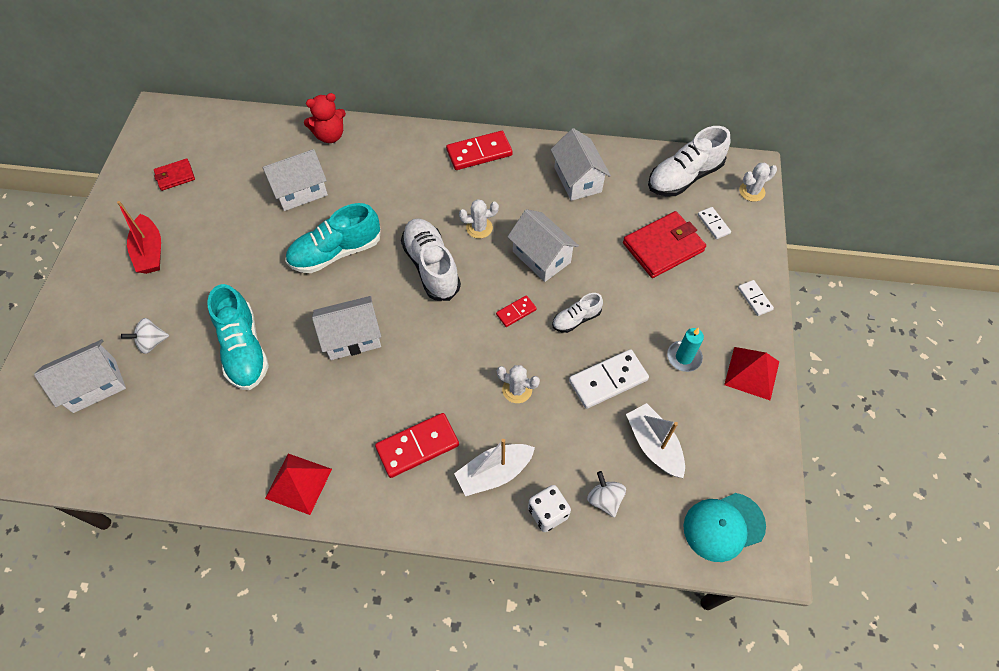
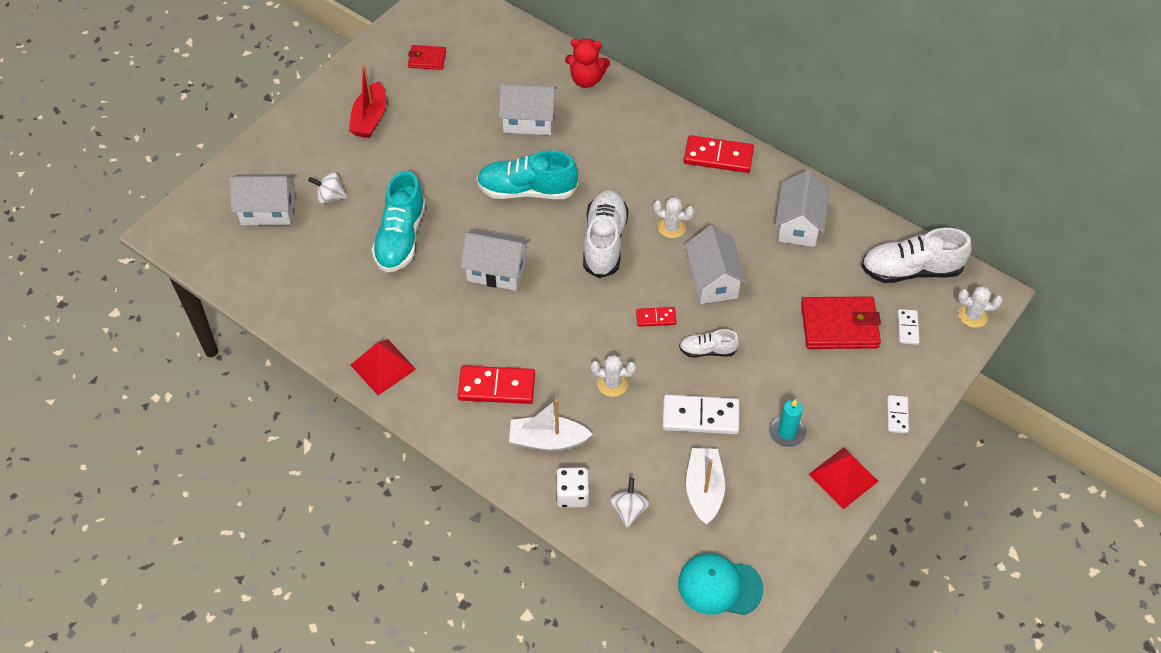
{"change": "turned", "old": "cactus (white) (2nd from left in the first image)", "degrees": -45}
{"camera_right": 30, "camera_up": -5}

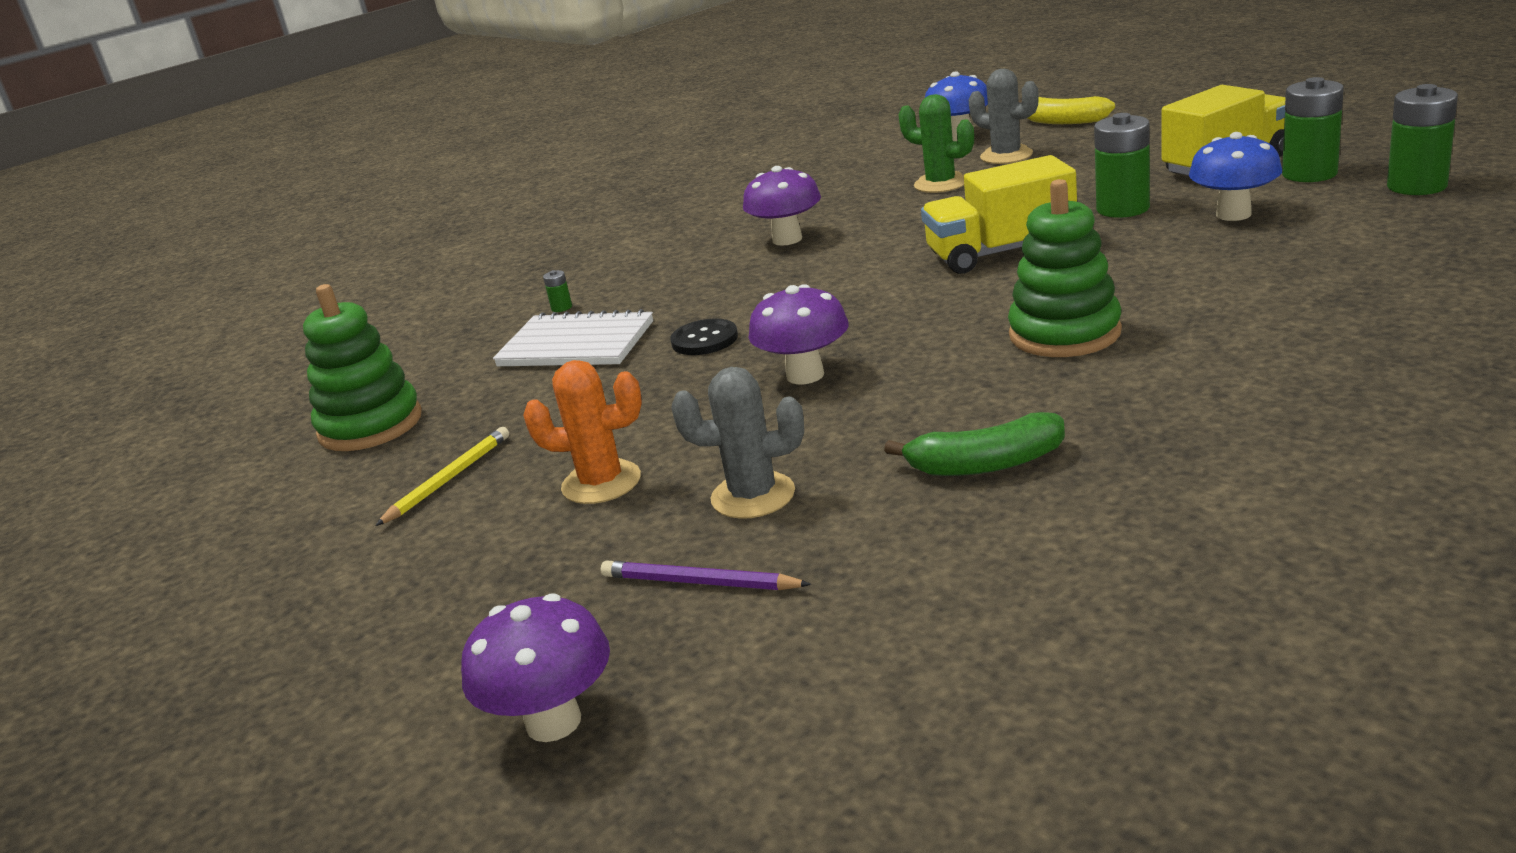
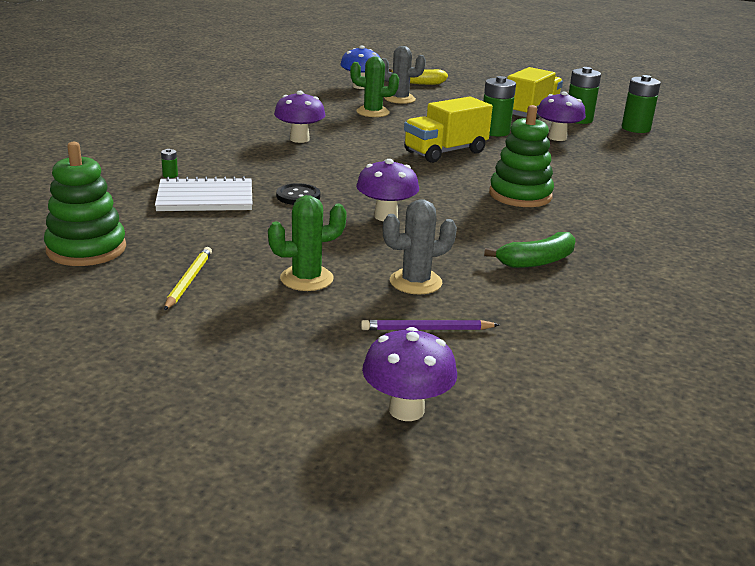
{"change": "recoloured", "old": "cactus (orange)", "new": "cactus (green) (1st from left)"}
{"change": "recoloured", "old": "mushroom (blue) (2nd from left)", "new": "mushroom (purple) (4th from left)"}
{"camera_right": -30, "camera_up": 0}

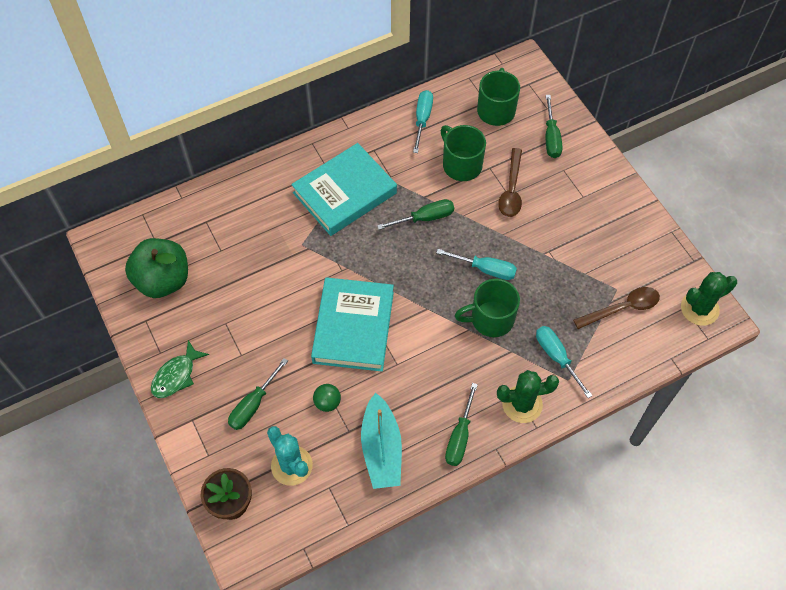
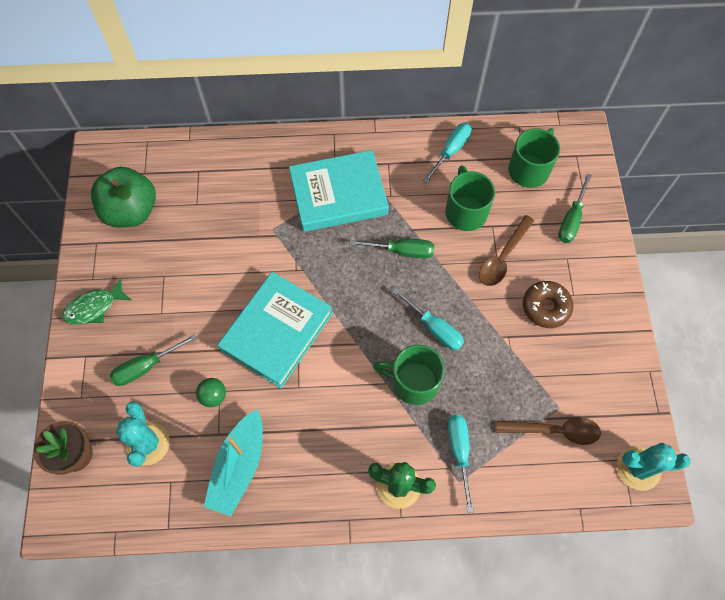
{"change": "removed", "old": "screwdriver (green) (3rd from left)"}
{"change": "added", "new": "donut (brown)"}
{"change": "recoloured", "old": "cactus (green) (2nd from left)", "new": "cactus (turquoise) (2nd from left)"}
{"camera_right": 25, "camera_up": 5}

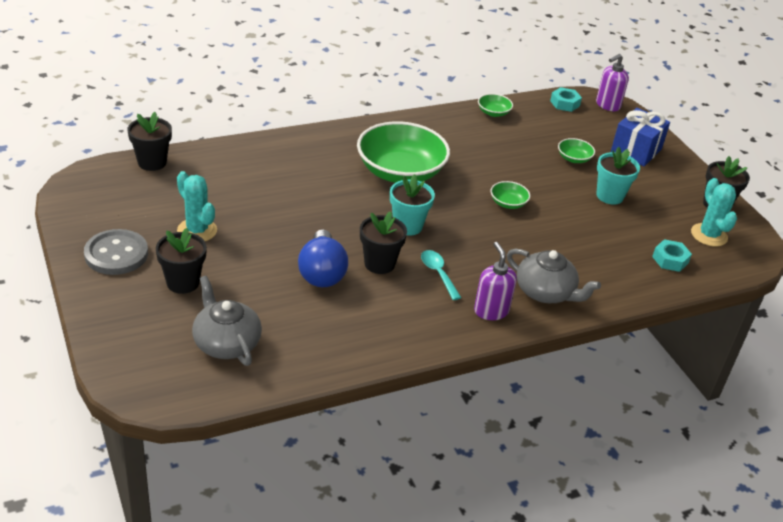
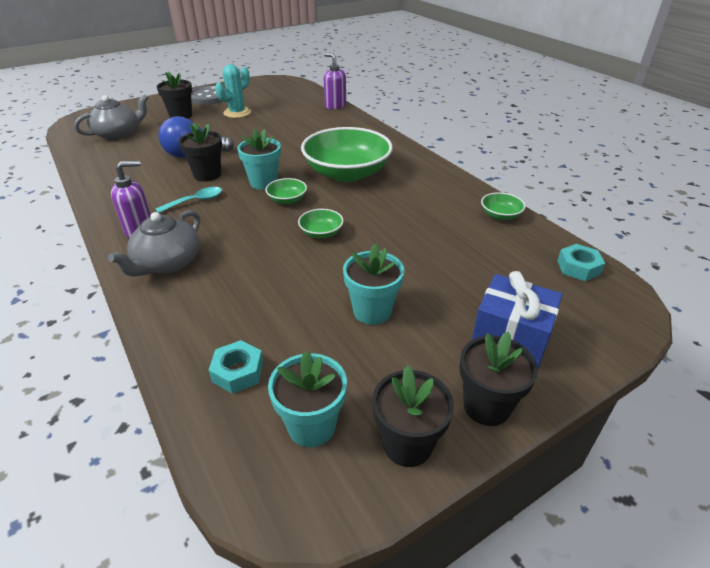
{"change": "moved", "old": "flower pot (black) (1st from left in the first image)", "new": "flower pot (black) (4th from left)"}
{"change": "moved", "old": "bowl (green) (4th from left in the first image)", "new": "bowl (green) (1st from left)"}
{"change": "moved", "old": "soap dispenser (purple) (2nd from left)"}
{"change": "replaced", "old": "cactus (turquoise) (2nd from left)", "new": "flower pot (turquoise) (2nd from left)"}
{"camera_right": 85, "camera_up": 0}

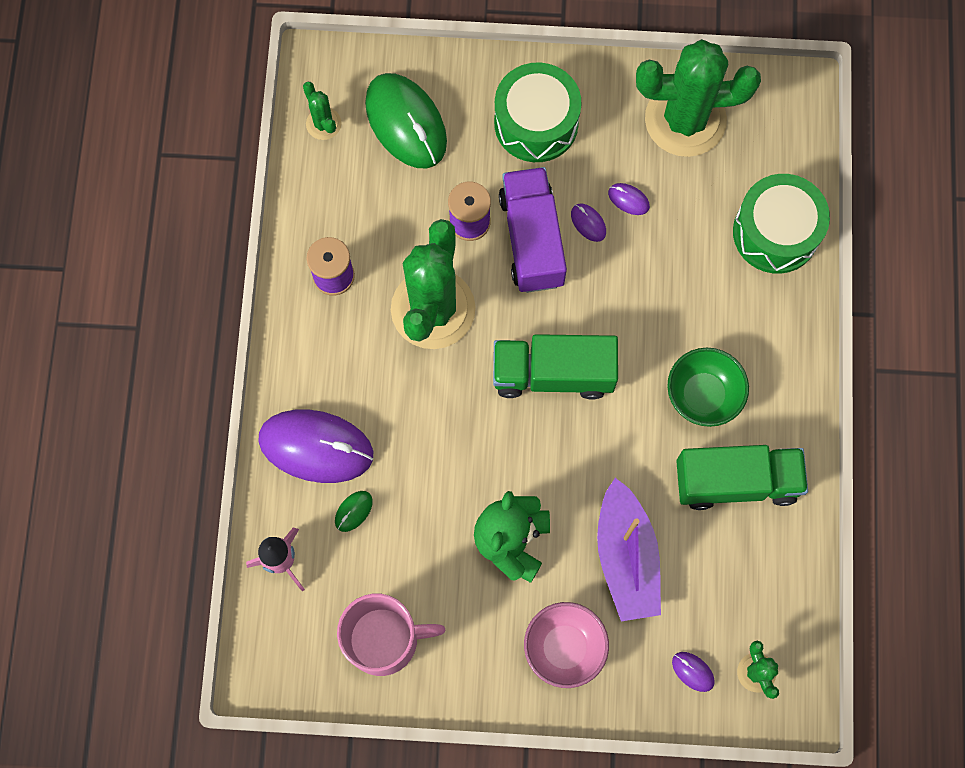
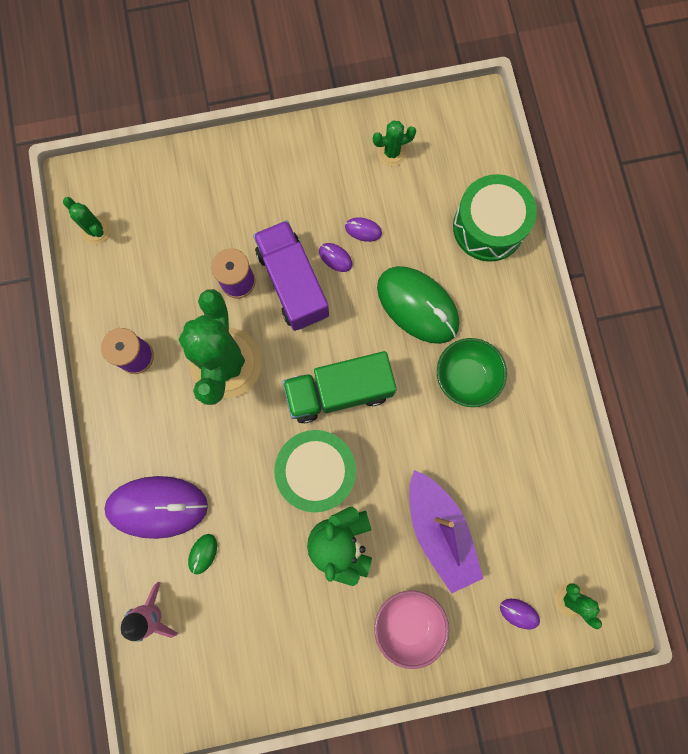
{"change": "removed", "old": "mug (pink)"}
{"change": "removed", "old": "truck (green) (2nd from left)"}
{"change": "moved", "old": "mouse (green) (2nd from left)"}
{"change": "moved", "old": "drum (green) (1st from left)"}
{"change": "resized", "old": "cactus (green) (3rd from left)", "factor": 0.43}
{"camera_right": -15, "camera_up": 5}

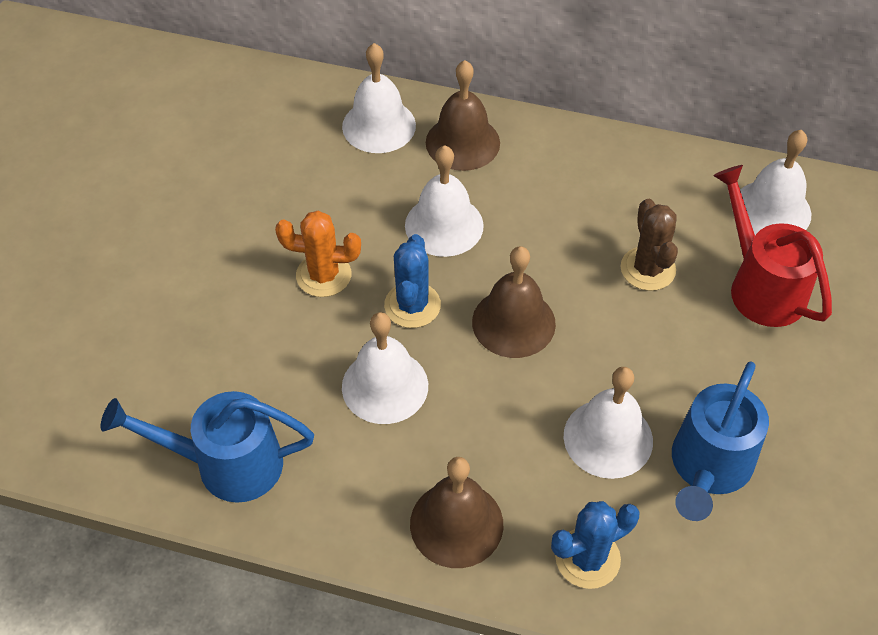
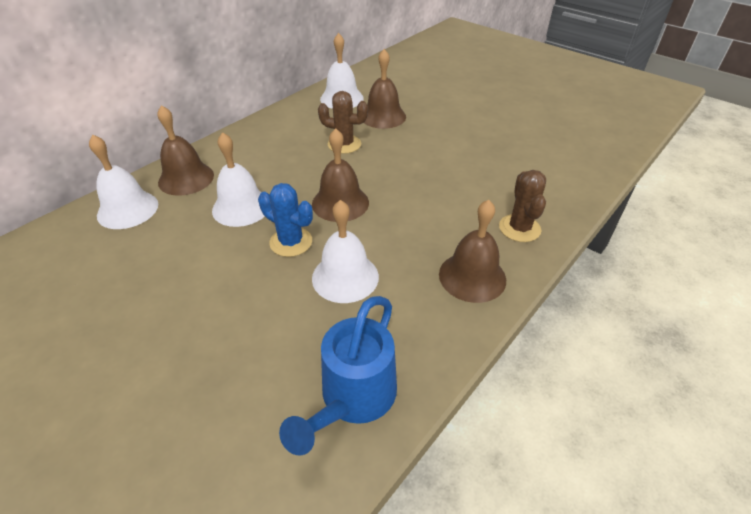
{"change": "removed", "old": "cactus (orange)"}
{"change": "removed", "old": "bell (white) (4th from left)"}
{"change": "removed", "old": "watering can (blue) (2nd from left)"}
{"change": "replaced", "old": "watering can (red)", "new": "bell (brown) (3rd from left)"}
{"change": "recoloured", "old": "cactus (blue) (2nd from left)", "new": "cactus (brown) (2nd from left)"}
{"camera_right": -65, "camera_up": -10}

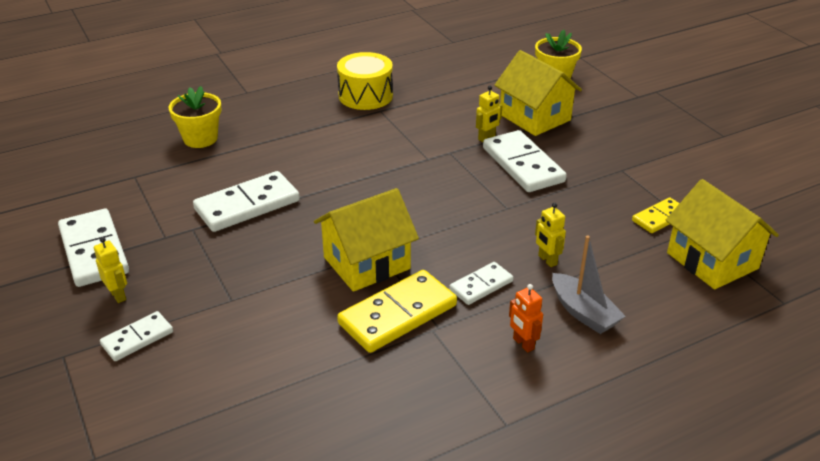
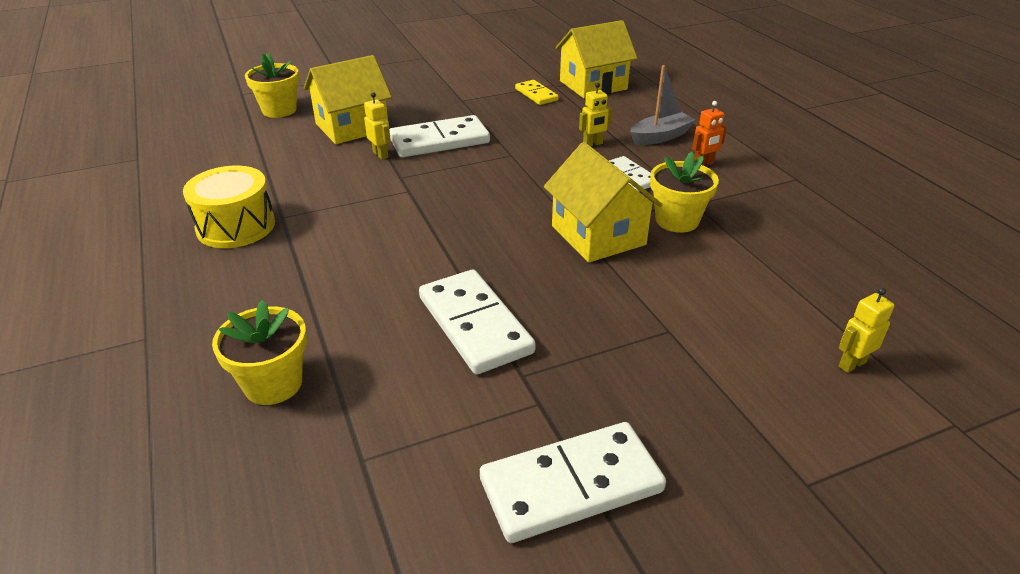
{"change": "removed", "old": "domino (white) (2nd from left)"}
{"change": "moved", "old": "robot (yellow) (1st from left in the first image)", "new": "robot (yellow) (3rd from left)"}
{"change": "replaced", "old": "domino (yellow) (1st from left)", "new": "flower pot (yellow) (3rd from left)"}
{"camera_right": -85, "camera_up": 0}

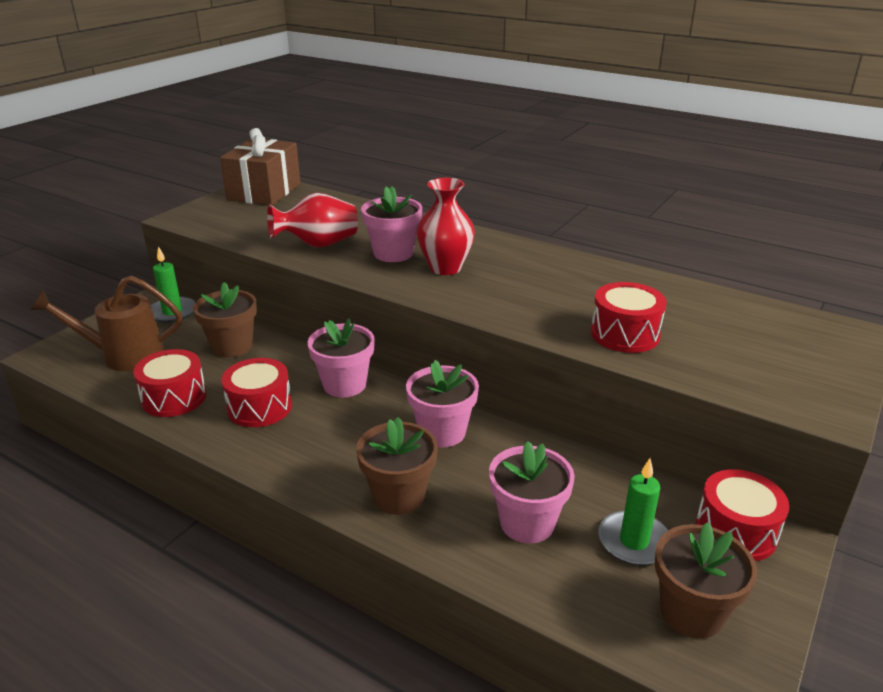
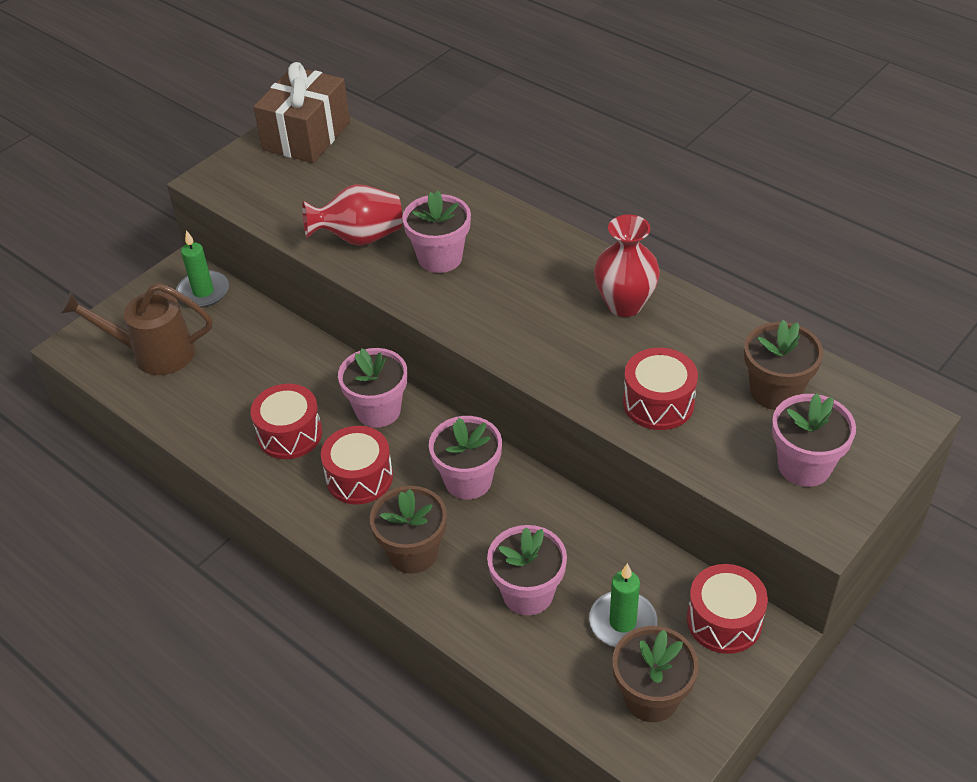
{"change": "added", "new": "flower pot (pink) (5th from left)"}
{"change": "moved", "old": "drum (red) (1st from left in the first image)", "new": "drum (red) (2nd from left)"}
{"change": "moved", "old": "flower pot (brown) (1st from left in the first image)", "new": "flower pot (brown) (3rd from left)"}
{"change": "moved", "old": "vase (red) (2nd from left)"}
{"camera_right": 10, "camera_up": 15}

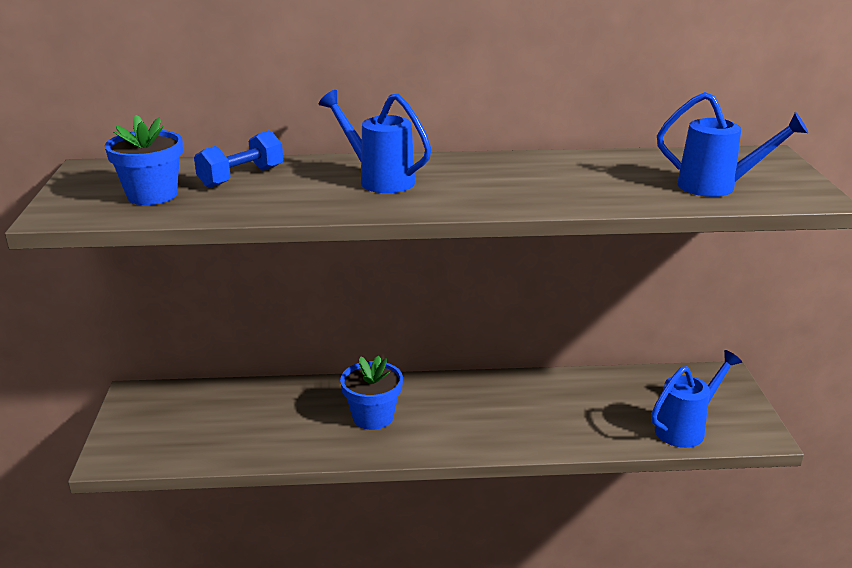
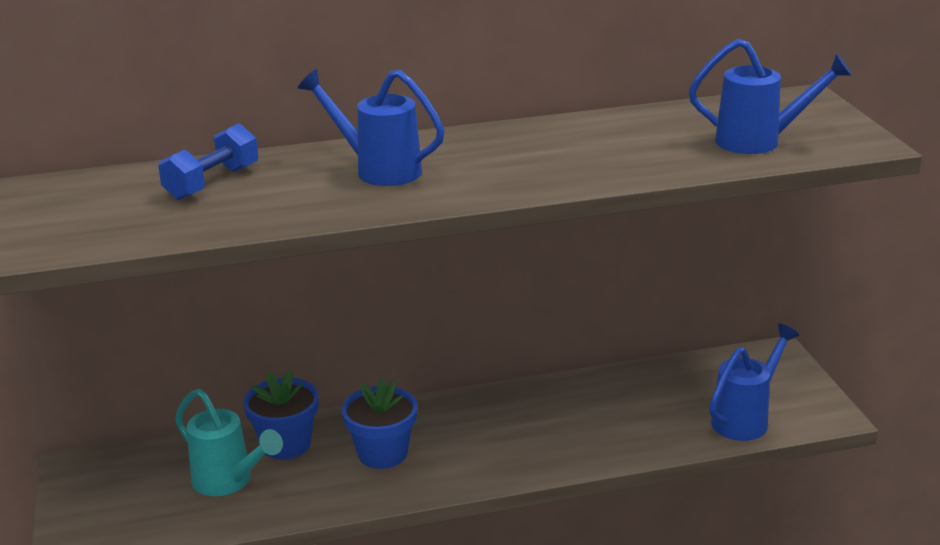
{"change": "added", "new": "watering can (turquoise)"}
{"change": "moved", "old": "flower pot (blue) (1st from left)"}
{"camera_right": -10, "camera_up": 0}

